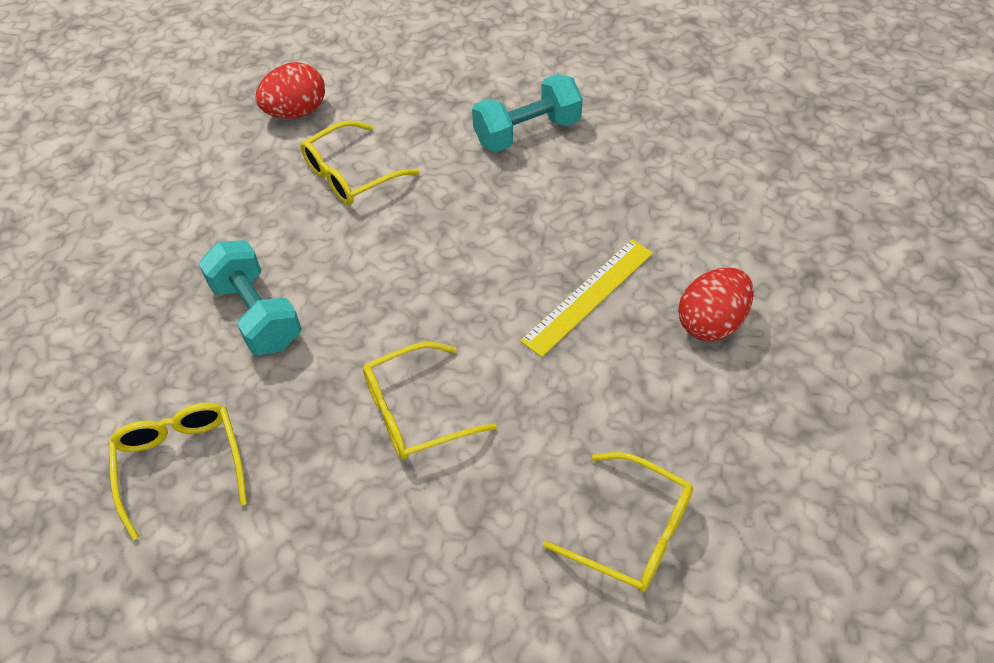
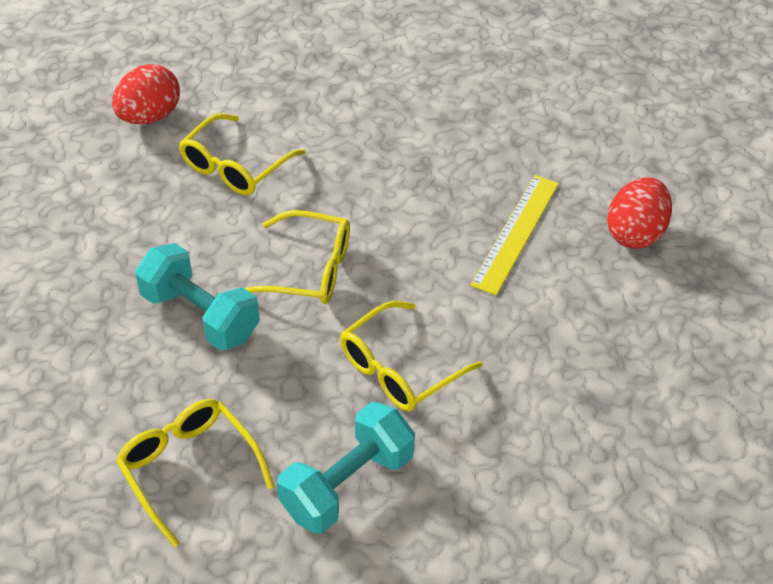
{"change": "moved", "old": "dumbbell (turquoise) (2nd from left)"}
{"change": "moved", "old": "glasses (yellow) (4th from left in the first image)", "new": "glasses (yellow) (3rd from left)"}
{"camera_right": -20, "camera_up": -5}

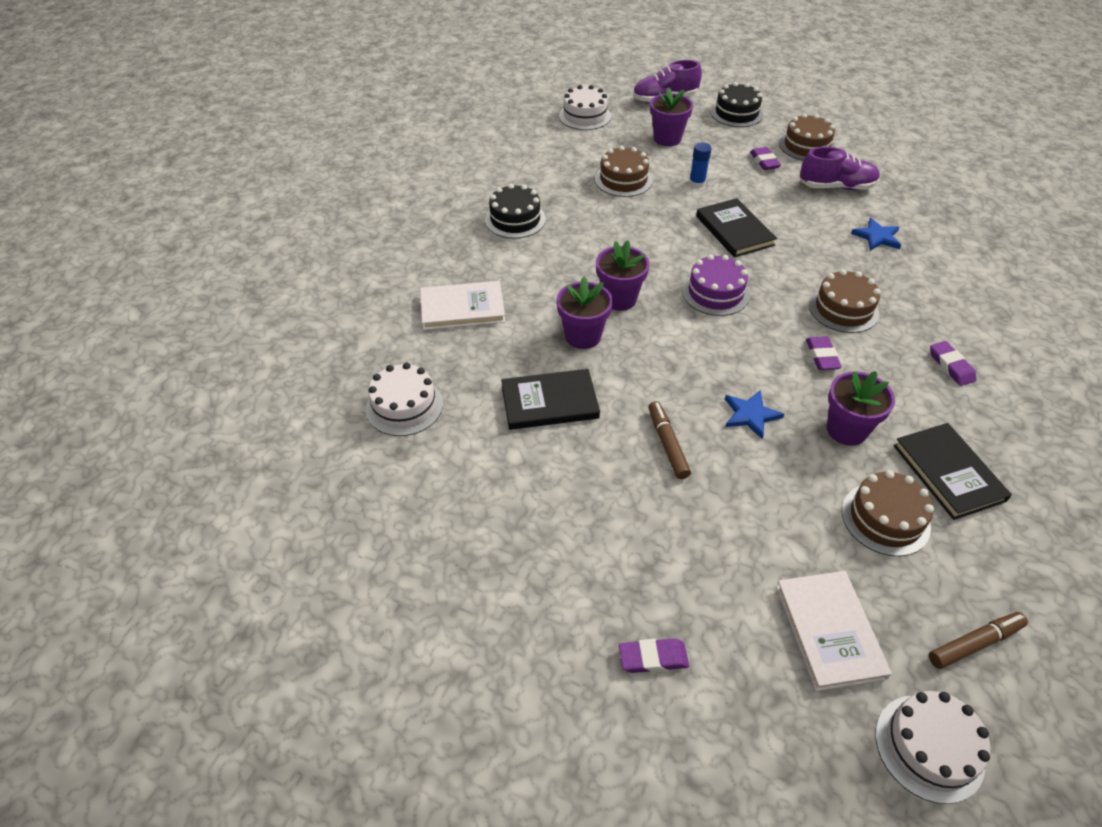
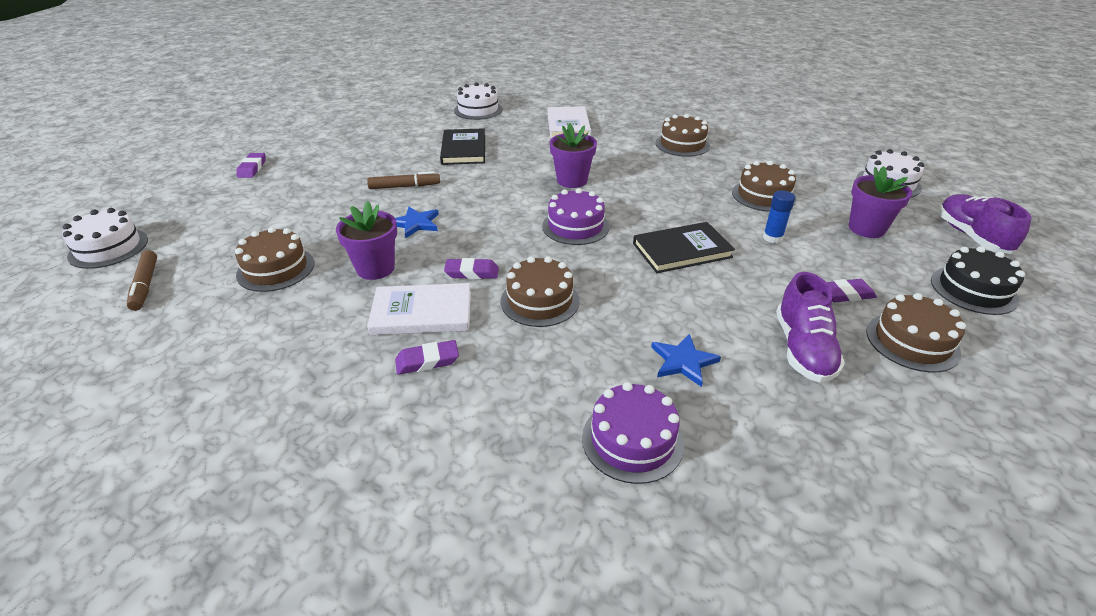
{"change": "removed", "old": "flower pot (purple) (1st from left)"}
{"change": "removed", "old": "book (black) (3rd from left)"}
{"change": "added", "new": "cake (purple) (2nd from left)"}
{"change": "moved", "old": "book (white) (2nd from left in the first image)", "new": "book (white) (1st from left)"}
{"change": "recoloured", "old": "cake (black) (1st from left)", "new": "cake (brown) (3rd from left)"}
{"camera_right": 95, "camera_up": -10}

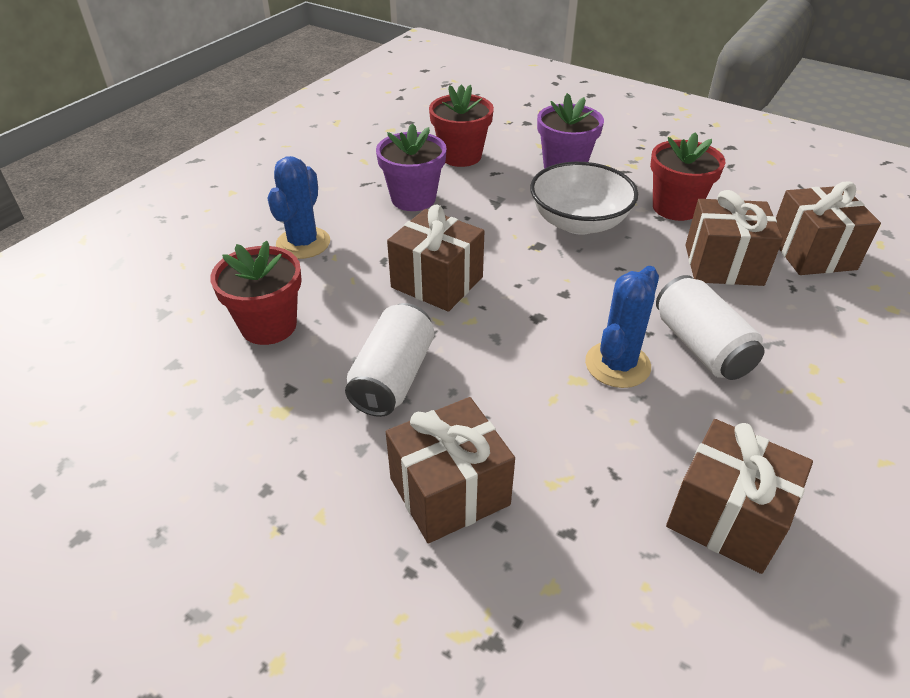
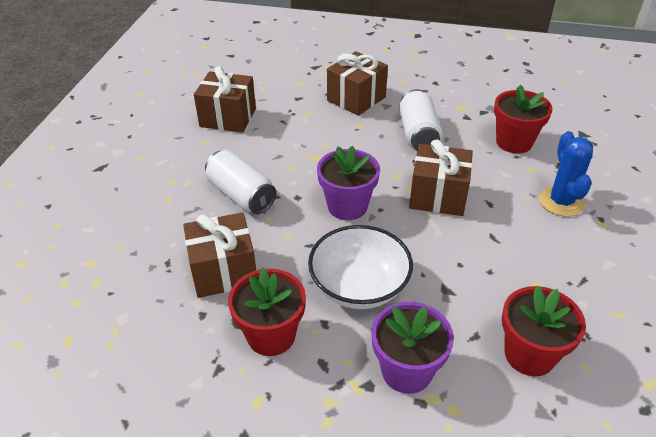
{"change": "removed", "old": "cactus (blue) (2nd from left)"}
{"change": "removed", "old": "gift (brown) (5th from left)"}
{"change": "moved", "old": "flower pot (purple) (1st from left)"}
{"camera_right": 160, "camera_up": 0}

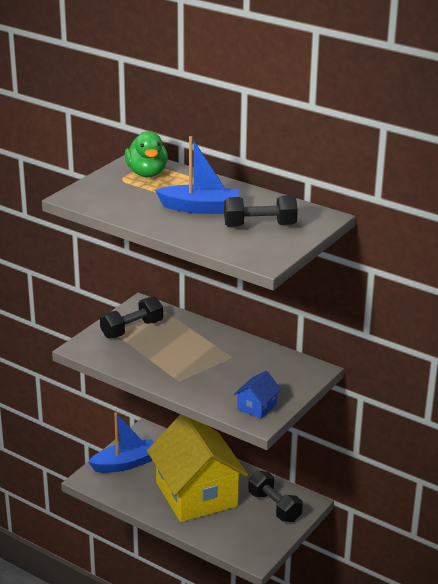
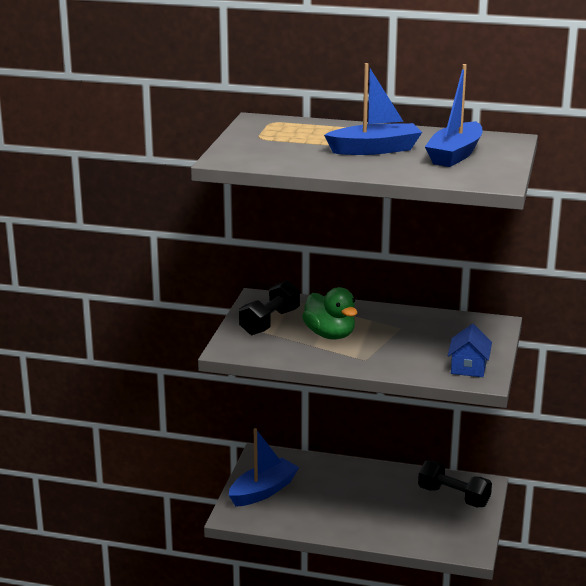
{"change": "removed", "old": "house (yellow)"}
{"change": "moved", "old": "duck (green)"}
{"change": "replaced", "old": "dumbbell (black) (2nd from left)", "new": "boat (blue) (3rd from left)"}
{"camera_right": -20, "camera_up": -5}

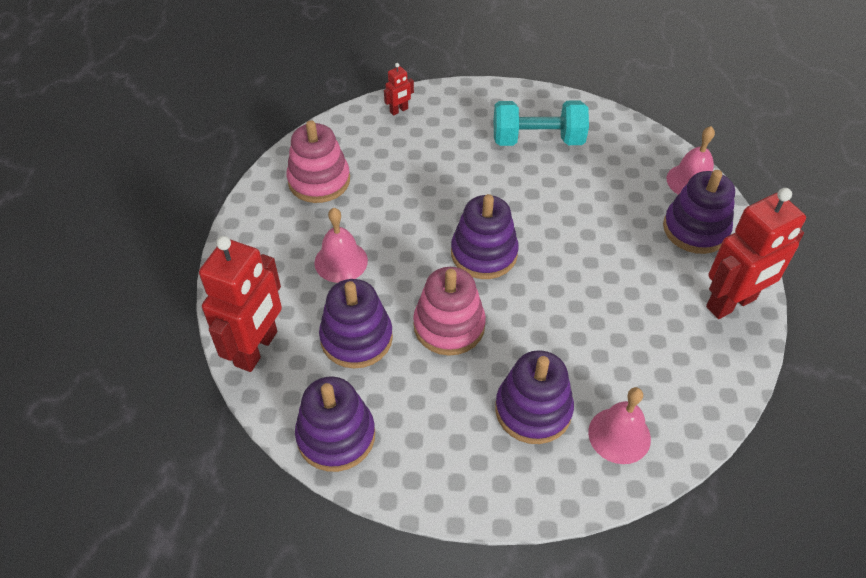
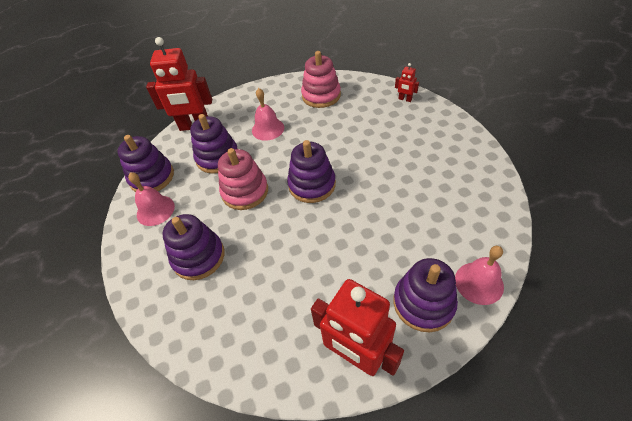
{"change": "removed", "old": "dumbbell (turquoise)"}
{"change": "moved", "old": "bell (pink) (2nd from left in the first image)", "new": "bell (pink) (1st from left)"}
{"camera_right": 70, "camera_up": 0}

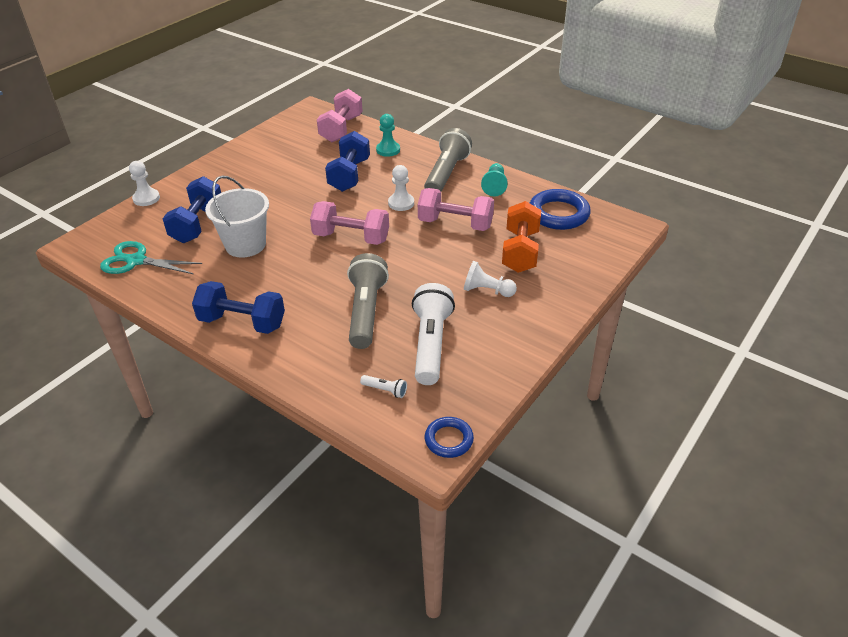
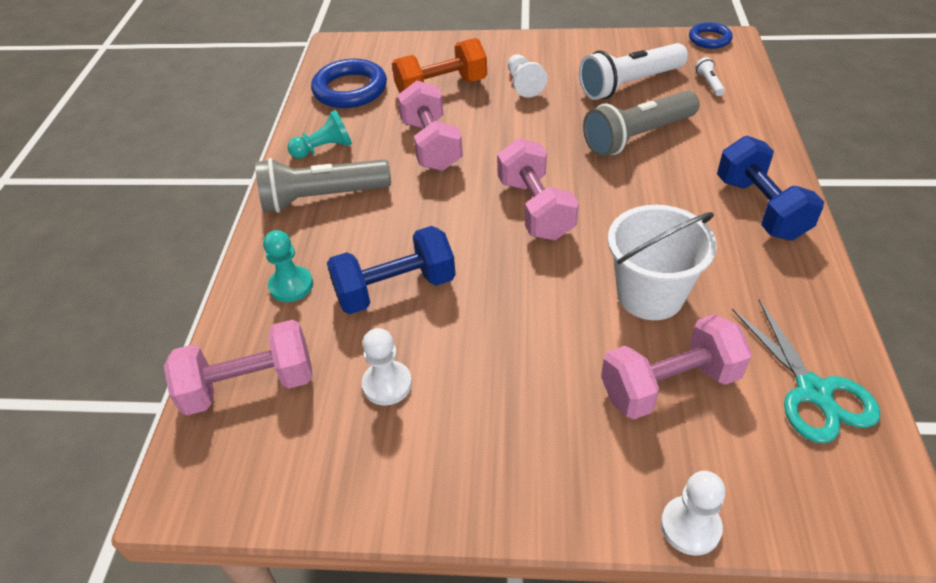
{"change": "moved", "old": "pawn (white) (2nd from left in the first image)", "new": "pawn (white) (1st from left)"}
{"change": "recoloured", "old": "dumbbell (blue) (1st from left)", "new": "dumbbell (pink) (4th from left)"}
{"camera_right": -120, "camera_up": 5}

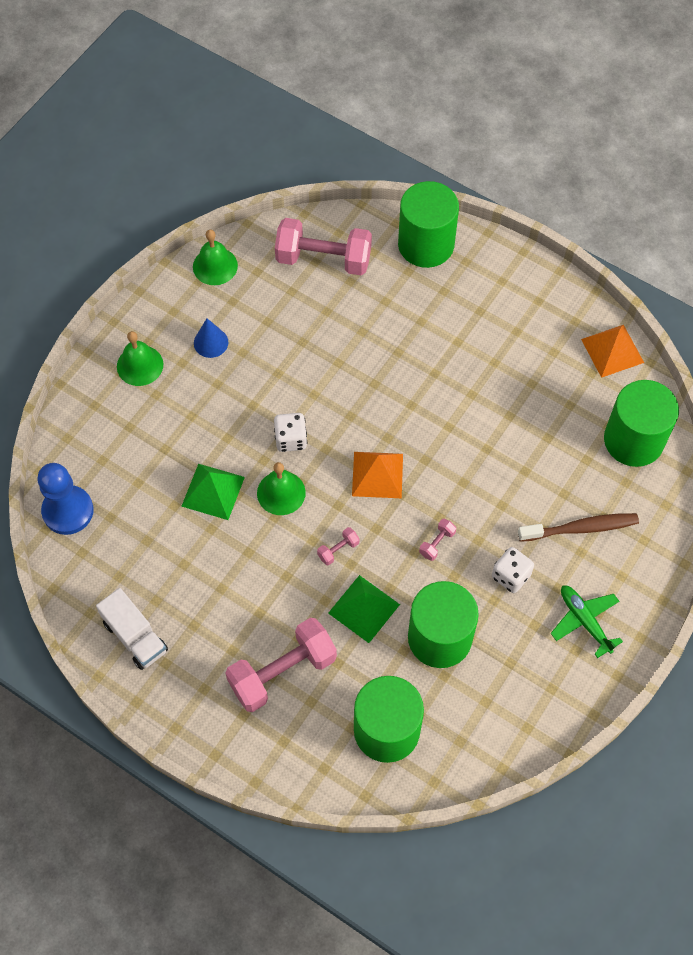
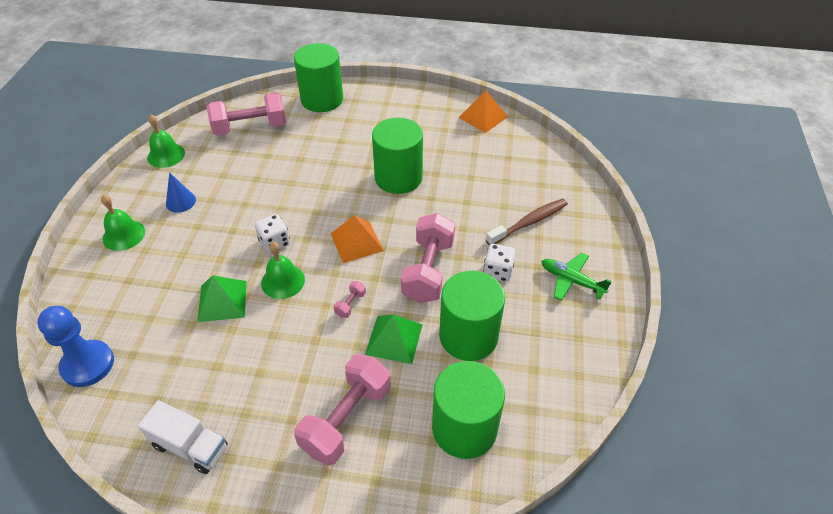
{"change": "moved", "old": "cylinder (green) (4th from left in the first image)", "new": "cylinder (green) (2nd from left)"}
{"change": "resized", "old": "dumbbell (pink) (4th from left)", "factor": 2.43}
{"camera_right": -25, "camera_up": -15}

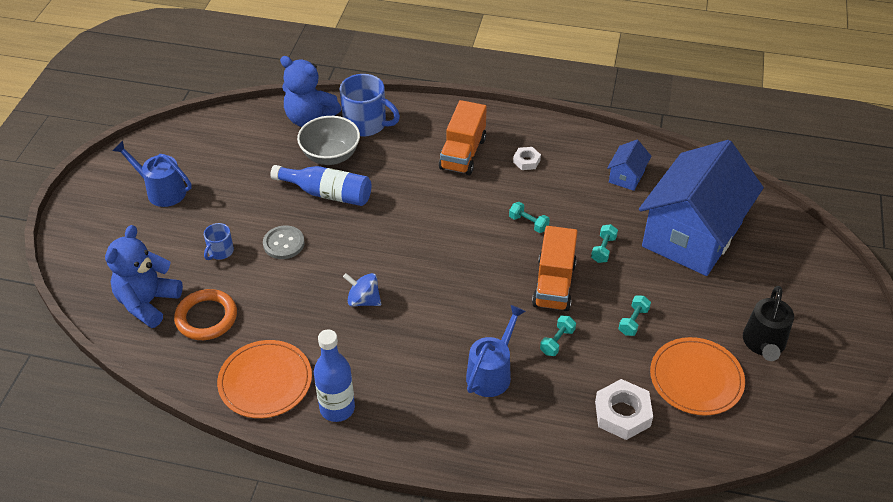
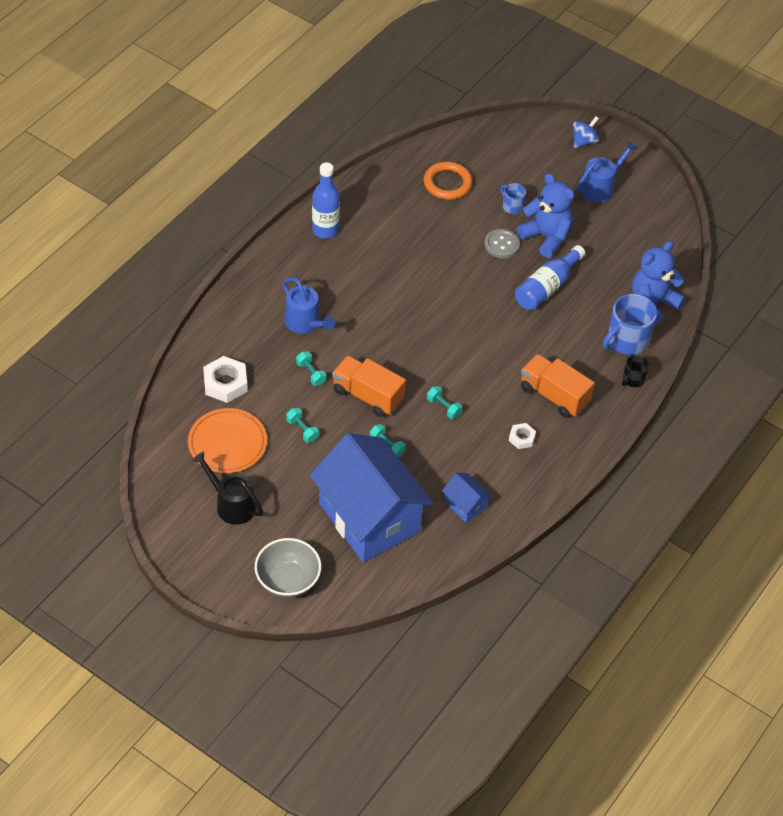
{"change": "removed", "old": "plate (orange) (1st from left)"}
{"change": "added", "new": "mug (black)"}
{"change": "moved", "old": "teddy bear (blue) (1st from left)"}
{"change": "moved", "old": "bowl (grey)"}
{"change": "moved", "old": "spinning top (blue)"}
{"change": "turned", "old": "dumbbell (turquoise) (1st from left in the first image)", "degrees": 75}
{"camera_right": 110, "camera_up": 5}

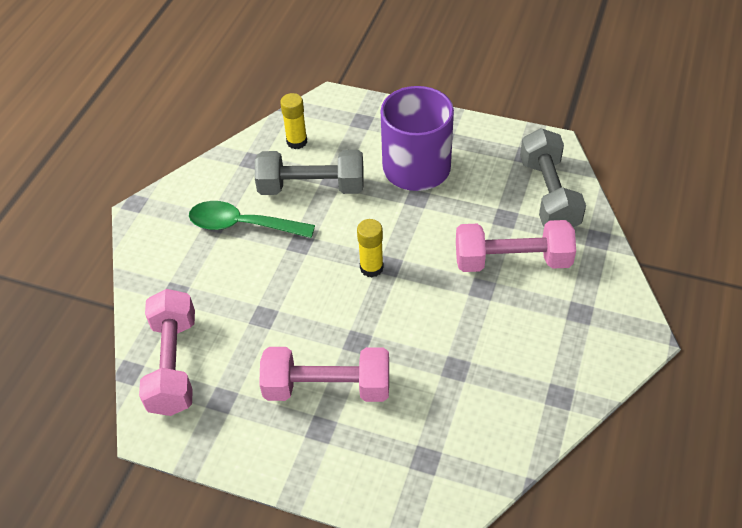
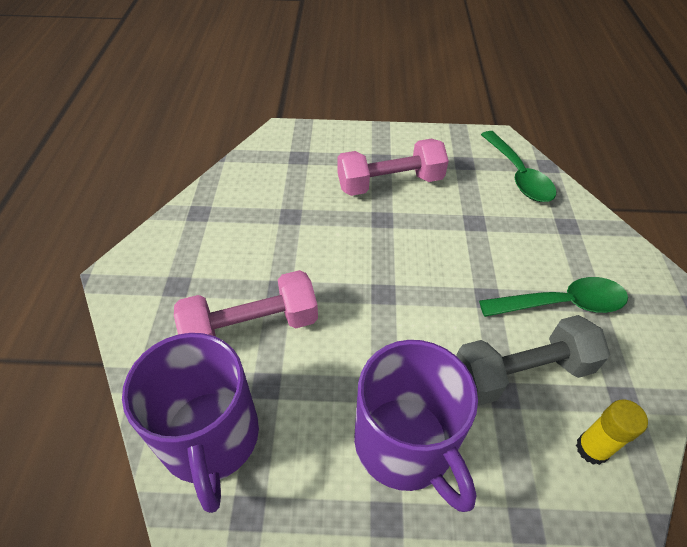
{"change": "removed", "old": "glue stick (yellow) (2nd from left)"}
{"change": "replaced", "old": "dumbbell (pink) (1st from left)", "new": "spoon (green) (1st from left)"}
{"change": "replaced", "old": "dumbbell (grey) (2nd from left)", "new": "mug (purple) (1st from left)"}
{"camera_right": 160, "camera_up": 0}

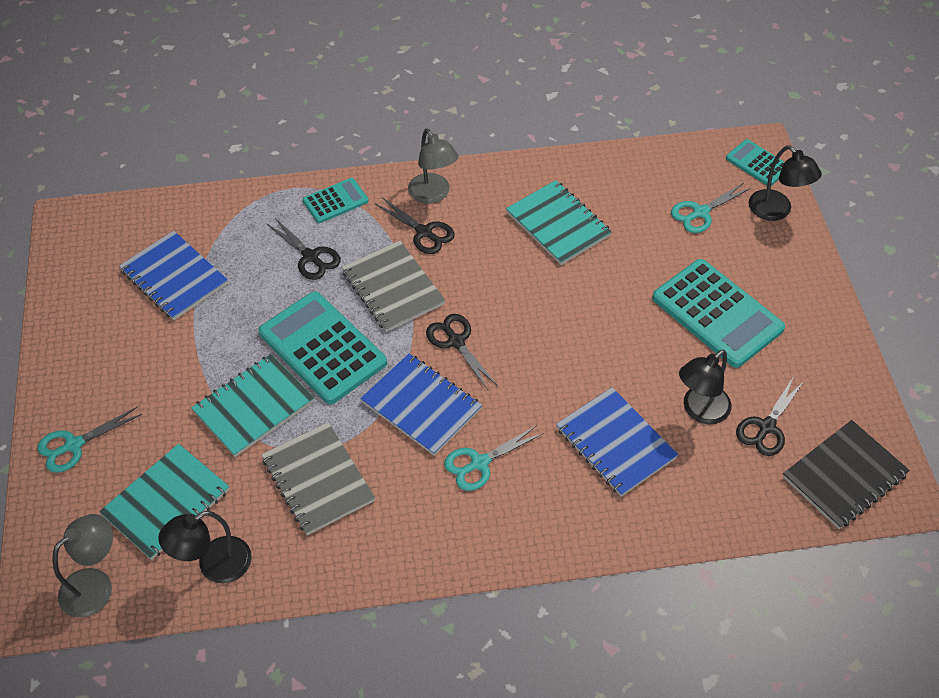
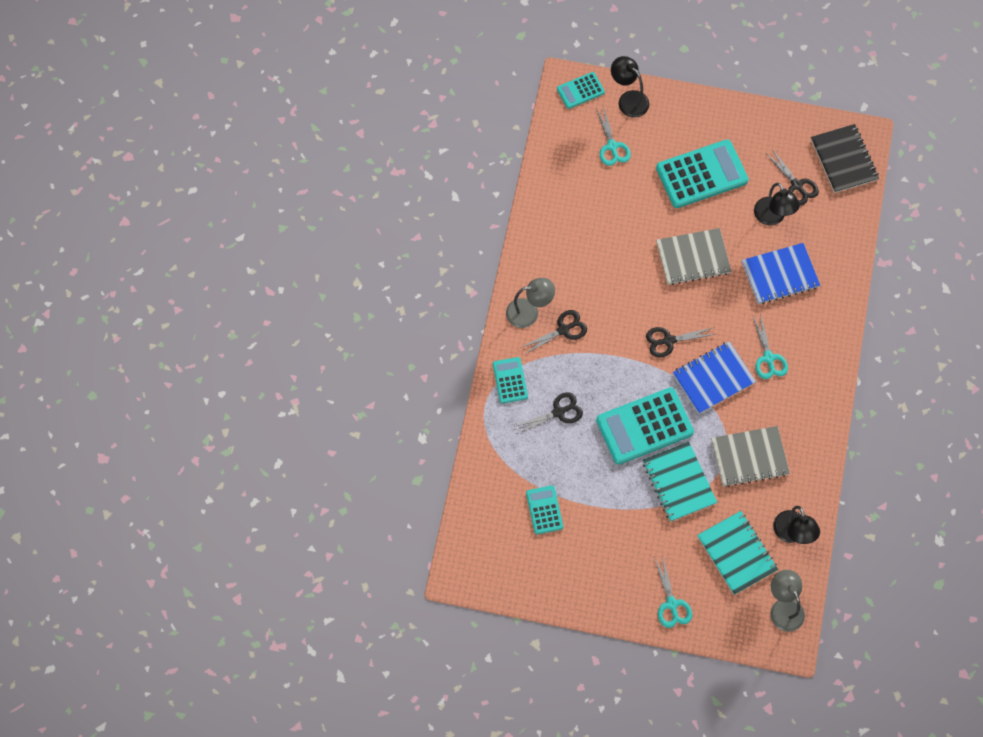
{"change": "removed", "old": "notebook (turquoise) (3rd from left)"}
{"change": "moved", "old": "notebook (grey) (2nd from left in the first image)", "new": "notebook (grey) (1st from left)"}
{"change": "replaced", "old": "notebook (blue) (1st from left)", "new": "calculator (turquoise) (2nd from left)"}
{"change": "turned", "old": "lamp (black) (3rd from left in the first image)", "degrees": -120}
{"camera_right": -70, "camera_up": 15}

